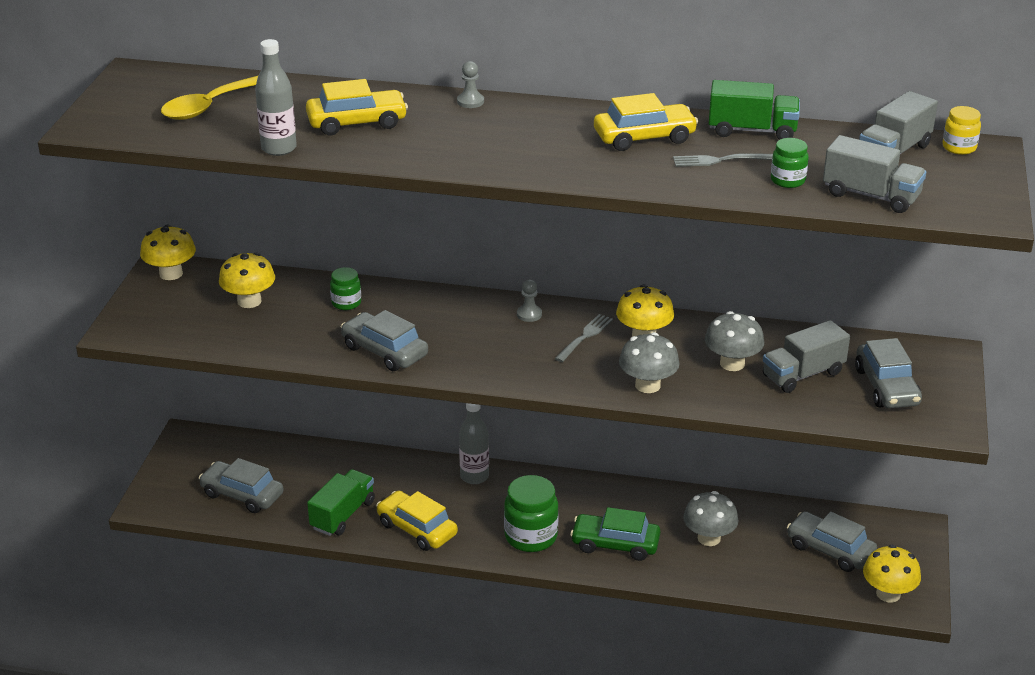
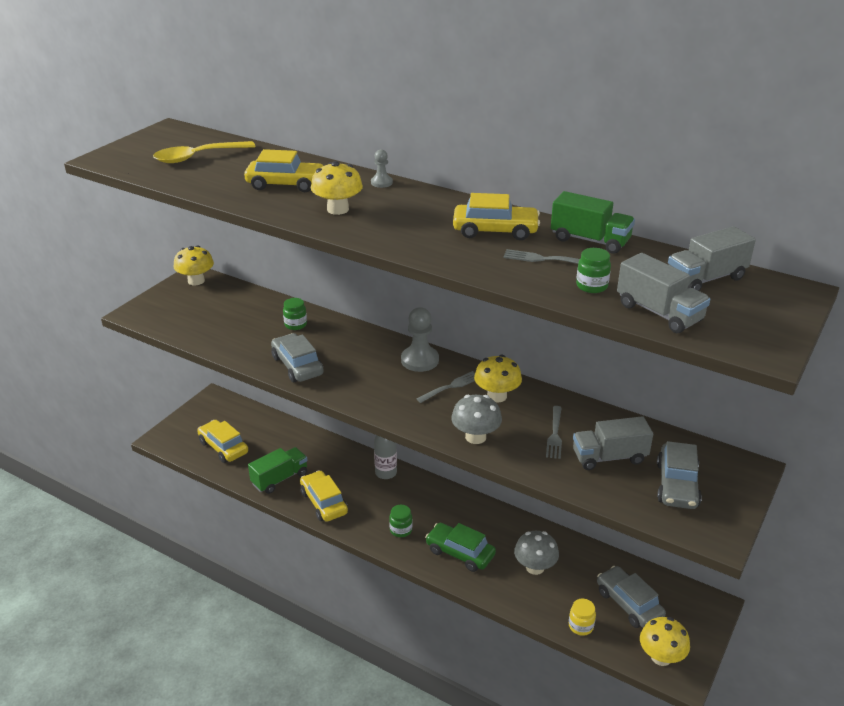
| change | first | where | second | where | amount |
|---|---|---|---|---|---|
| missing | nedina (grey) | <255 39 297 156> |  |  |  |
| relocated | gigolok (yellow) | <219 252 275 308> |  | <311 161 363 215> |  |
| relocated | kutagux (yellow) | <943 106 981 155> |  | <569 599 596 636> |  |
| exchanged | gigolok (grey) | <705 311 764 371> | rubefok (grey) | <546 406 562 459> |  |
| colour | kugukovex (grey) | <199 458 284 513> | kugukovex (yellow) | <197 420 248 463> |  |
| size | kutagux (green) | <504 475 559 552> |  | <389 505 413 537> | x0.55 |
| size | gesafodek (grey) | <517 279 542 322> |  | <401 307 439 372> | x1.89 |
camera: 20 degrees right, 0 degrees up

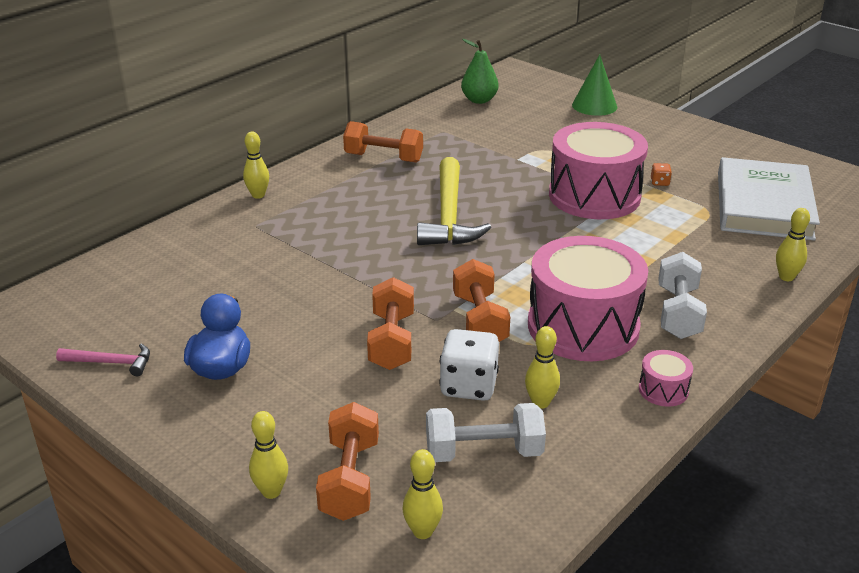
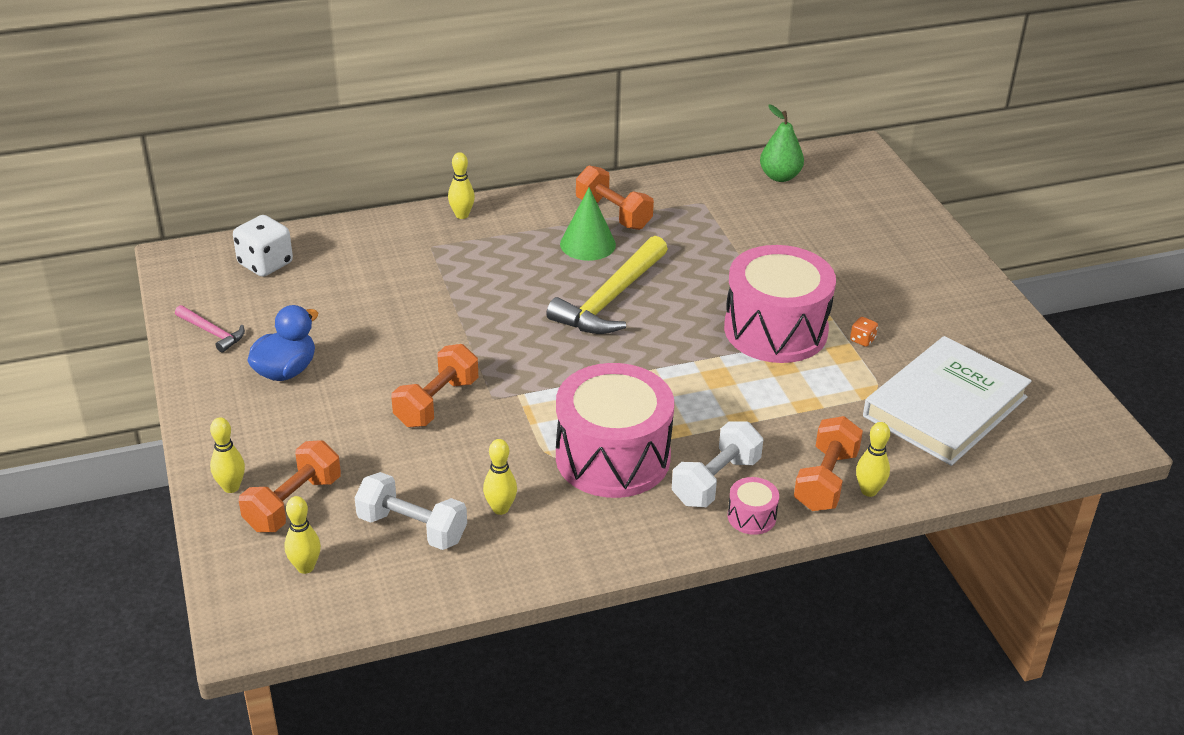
| change | first | where | second | where | amount |
|---|---|---|---|---|---|
| relocated | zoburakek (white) | <439 329 499 401> |  | <233 215 293 277> |  |
| relocated | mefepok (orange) | <453 259 510 342> |  | <794 416 863 511> |  |
| relocated | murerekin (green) | <572 54 617 116> |  | <560 187 616 261> |  |
| relocated | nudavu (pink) | <639 350 693 407> |  | <727 477 779 535> |  |
camera: 30 degrees right, 5 degrees up

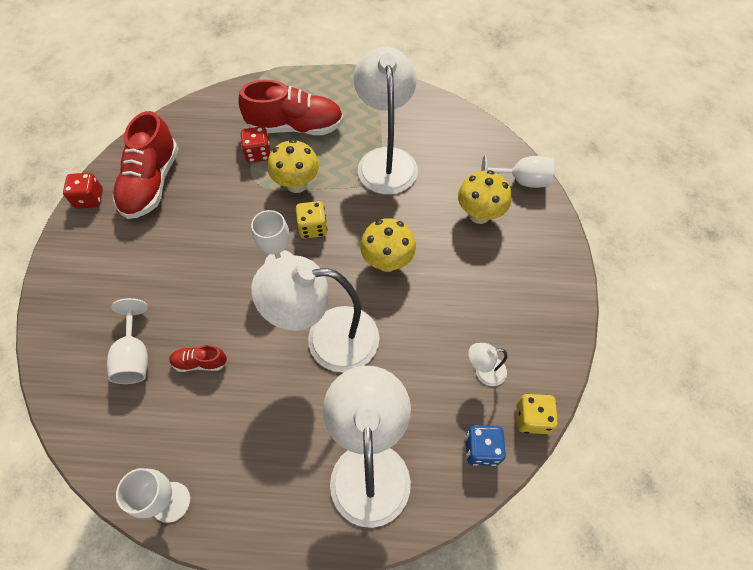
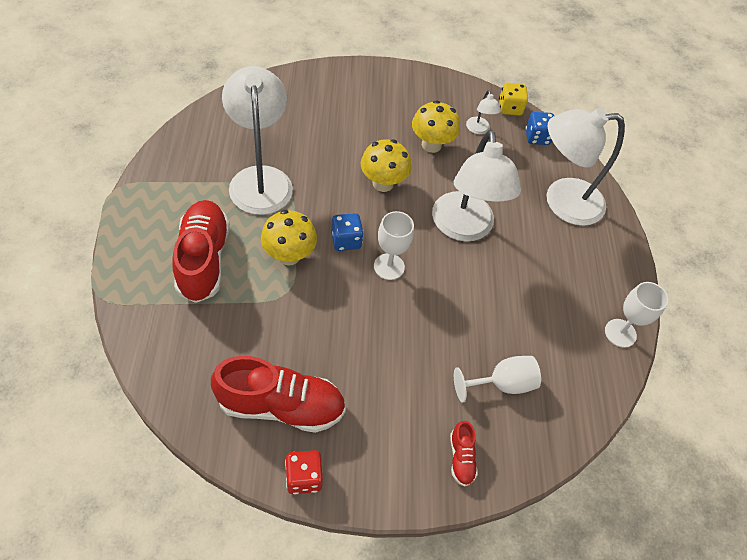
| change | first | where | second | where | amount |
|---|---|---|---|---|---|
| missing | zoburakek (red) | <241 127 271 163> |  |  |  |
| missing | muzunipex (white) | <481 155 554 188> |  |  |  |
| relocated | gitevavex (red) | <169 345 227 372> |  | <450 421 478 487> |  |
| relocated | gigolok (yellow) | <458 170 511 224> |  | <412 100 460 153> |  |
| colour | zoburakek (yellow) | <296 201 327 239> | zoburakek (blue) | <331 213 364 251> |  |
| spun | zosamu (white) | <354 47 418 195> |  | <222 66 293 215> | 90 degrees clockwise |
camera: 100 degrees left, 5 degrees down

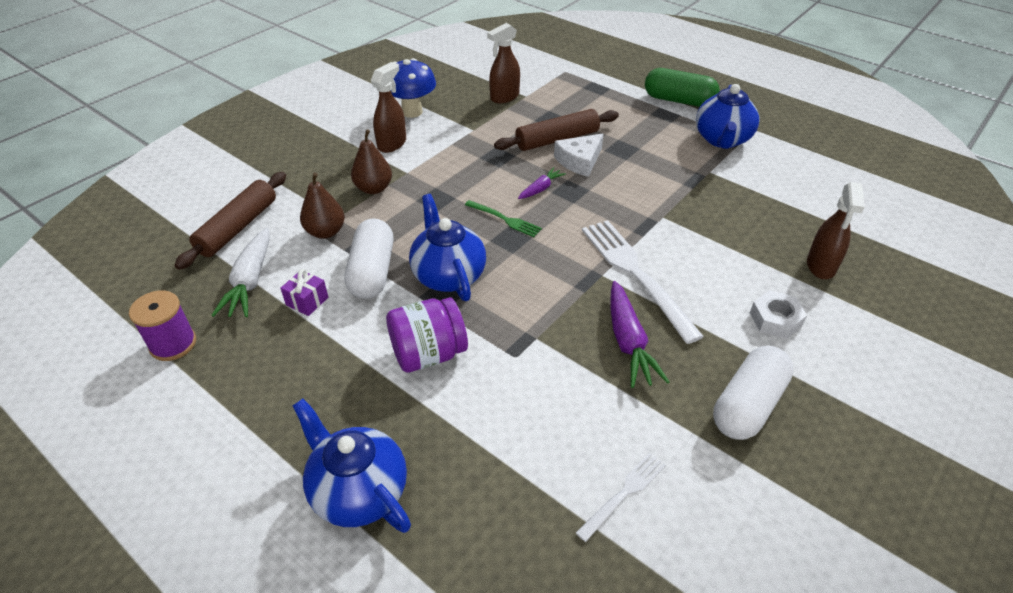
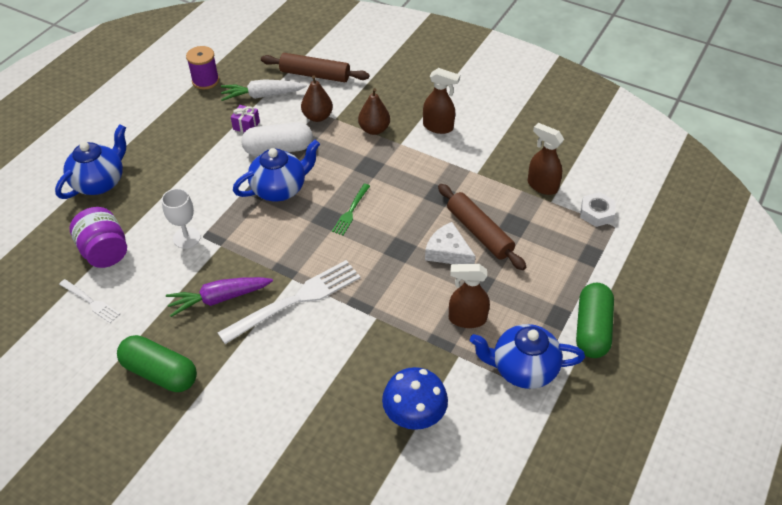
| change | first | where | second | where | amount |
|---|---|---|---|---|---|
| missing | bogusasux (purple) | <518 167 566 199> |  |  |  |
| appeared |  |  | muzunipex (white) | <161 188 201 249> |  |
| relocated | kutagux (purple) | <386 297 468 373> |  | <69 207 127 268> |  |
| relocated | gigolok (blue) | <391 58 436 118> |  | <382 367 448 430> |  |
| relocated | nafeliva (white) | <750 290 807 339> |  | <580 192 616 227> |  |
| relocated | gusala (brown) | <807 182 865 279> |  | <449 264 490 328> |  |
| colour | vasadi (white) | <713 345 794 440> | vasadi (green) | <117 335 197 392> |  |
camera: 80 degrees right, 5 degrees up

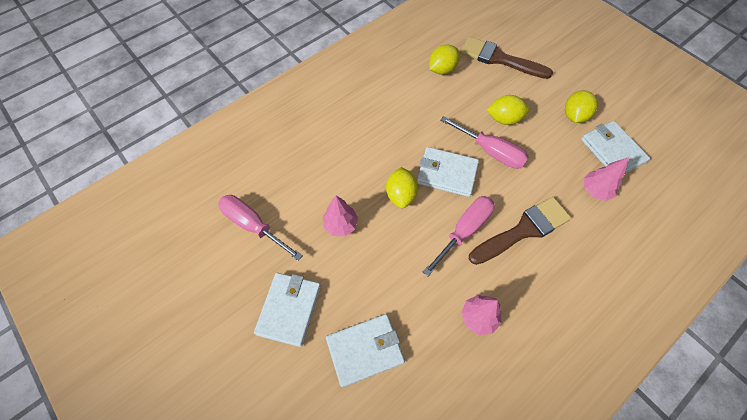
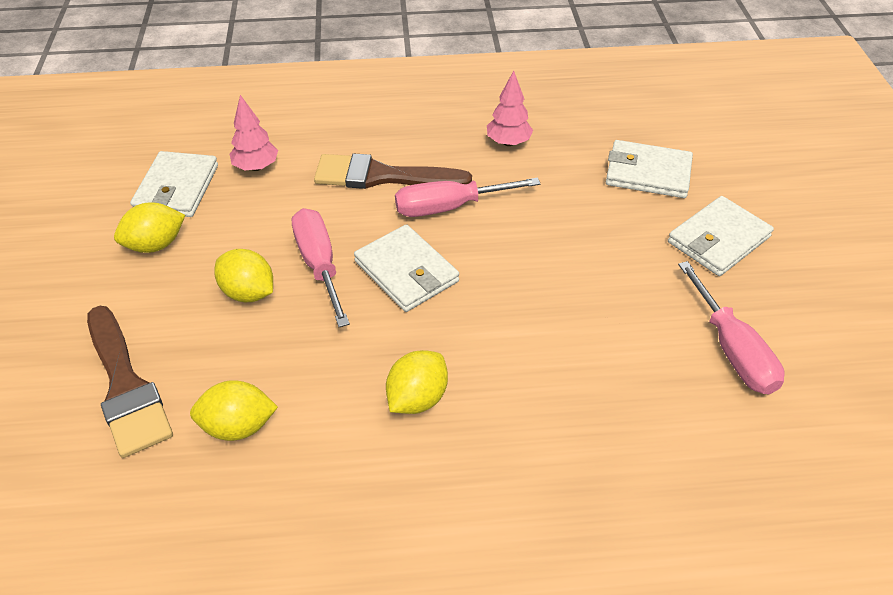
| change | first | where | second | where | amount |
|---|---|---|---|---|---|
| missing | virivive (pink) | <323 196 358 236> |  |  |  |
| relocated | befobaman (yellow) | <386 167 418 208> |  | <386 350 448 414> |  |
camera: 145 degrees left, 15 degrees down

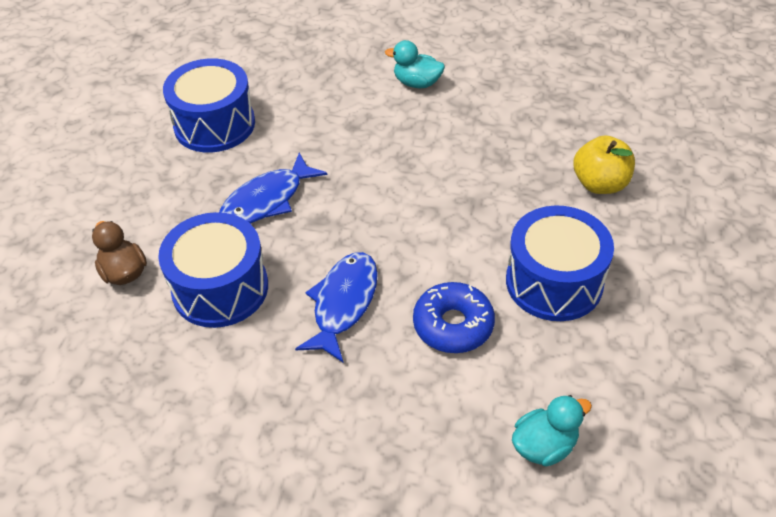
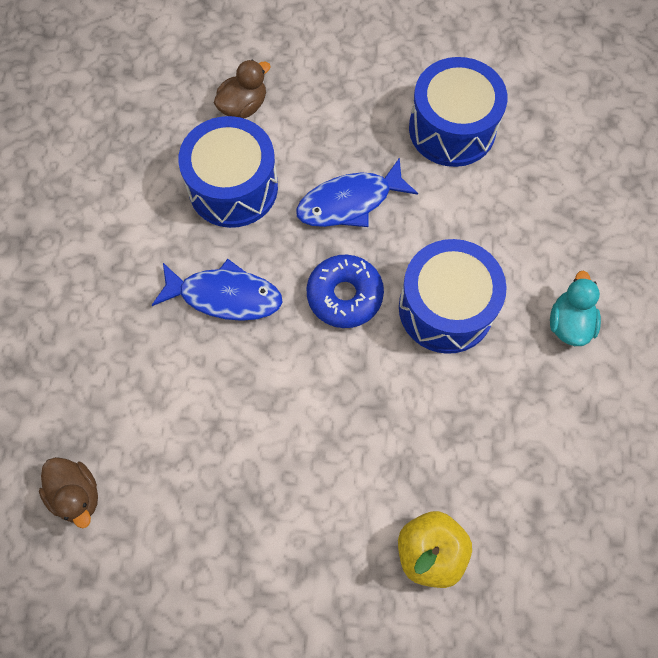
| change | first | where | second | where | amount |
|---|---|---|---|---|---|
| relocated | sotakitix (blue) | <413 282 495 353> |  | <307 255 384 328> |  |
| relocated | nudavu (blue) | <506 206 614 321> |  | <399 239 507 354> |  |
| colour | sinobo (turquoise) | <512 395 592 467> | sinobo (brown) | <39 457 98 528> |  |
| spun | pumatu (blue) | <219 153 327 224> |  | <296 157 418 227> | 60 degrees counterclockwise |
camera: 80 degrees right, 20 degrees up

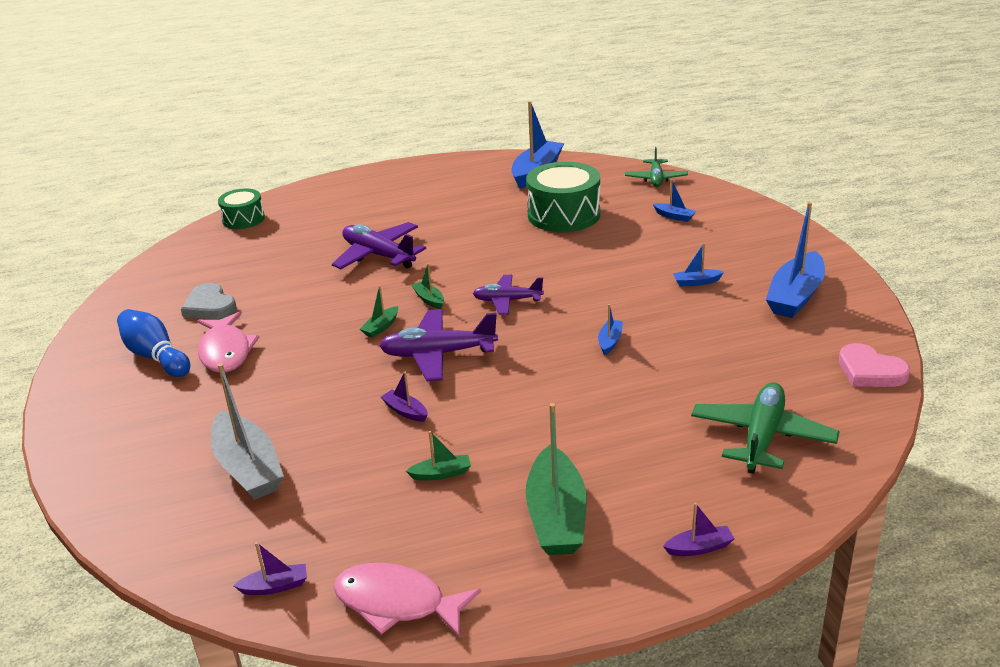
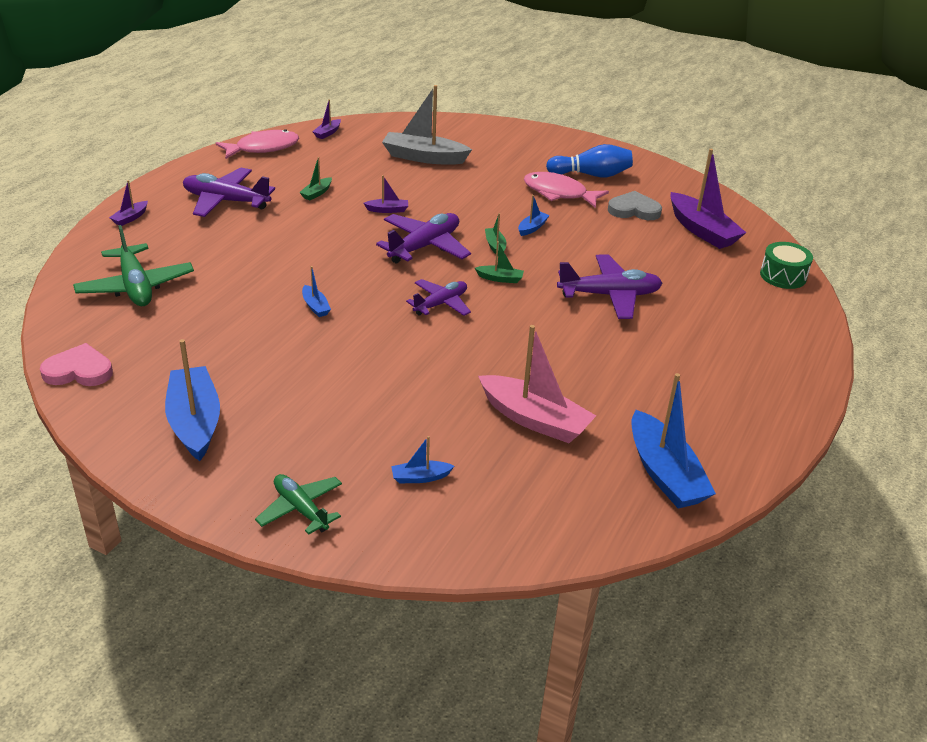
| change | first | where | second | where | amount |
|---|---|---|---|---|---|
| appeared |  |  | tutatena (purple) | <670 149 746 249> |  |
| relocated | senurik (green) | <625 147 688 187> |  | <255 474 342 535> |  |
| relocated | tutatena (blue) | <673 243 724 287> |  | <518 195 550 236> |  |
| exchanged | tutatena (green) | <525 403 587 555> | senurik (purple) | <183 167 275 217> |  |
| exchanged | nudavu (green) | <526 162 600 232> | tutatena (pink) | <478 325 596 443> |  |
camera: 130 degrees right, 5 degrees up

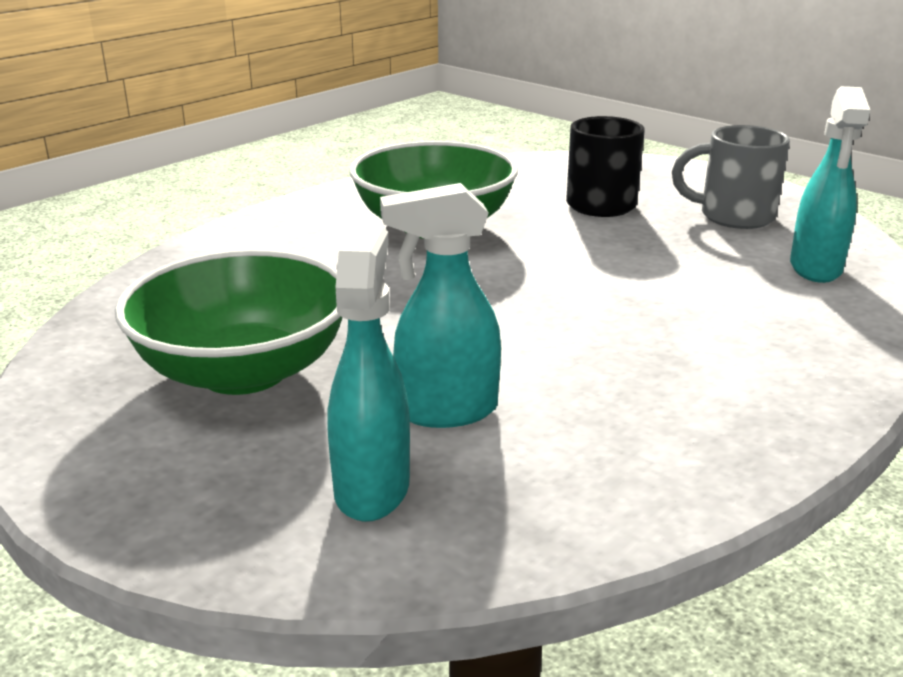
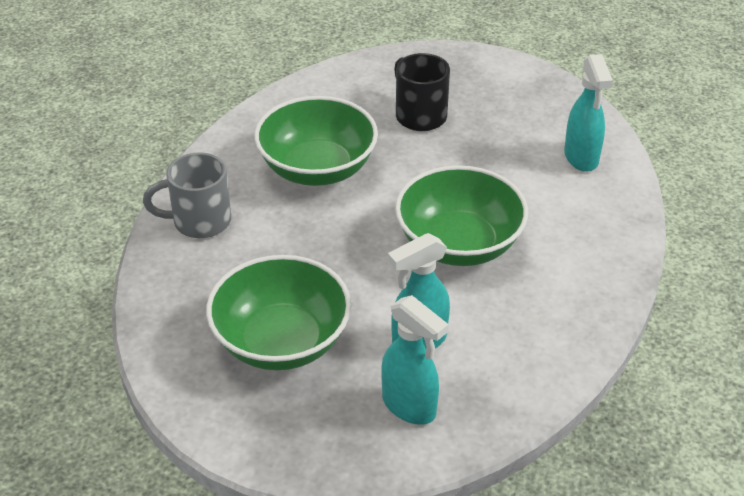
| change | first | where | second | where | amount |
|---|---|---|---|---|---|
| appeared |  |  | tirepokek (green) | <395 165 528 266> |  |
| relocated | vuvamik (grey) | <672 125 790 229> |  | <143 152 231 238> |  |
| spun | gusala (turquoise) | <327 225 410 522> |  | <382 295 449 425> | 150 degrees clockwise |
camera: 20 degrees left, 15 degrees up

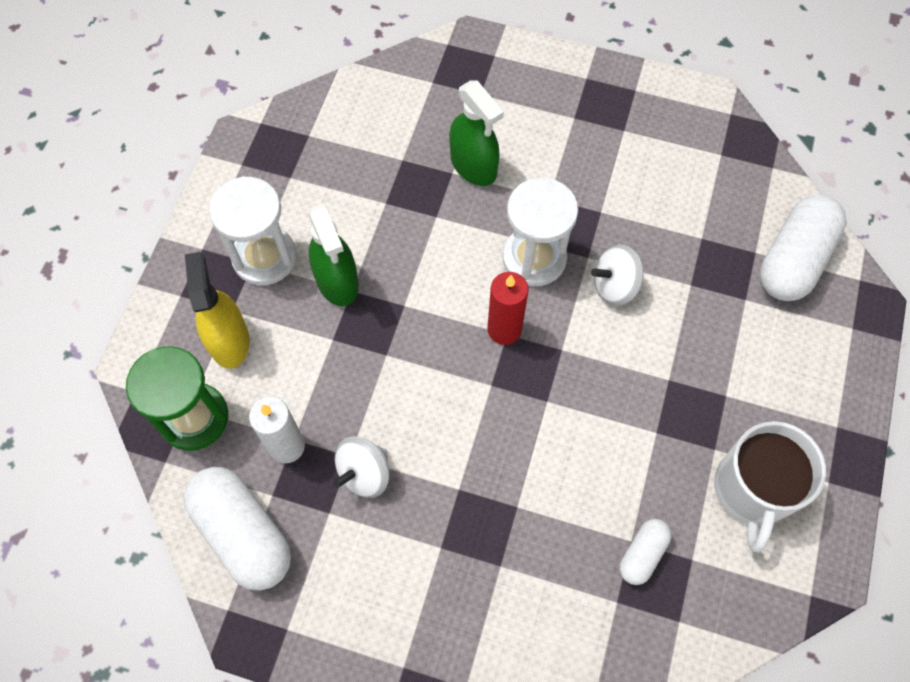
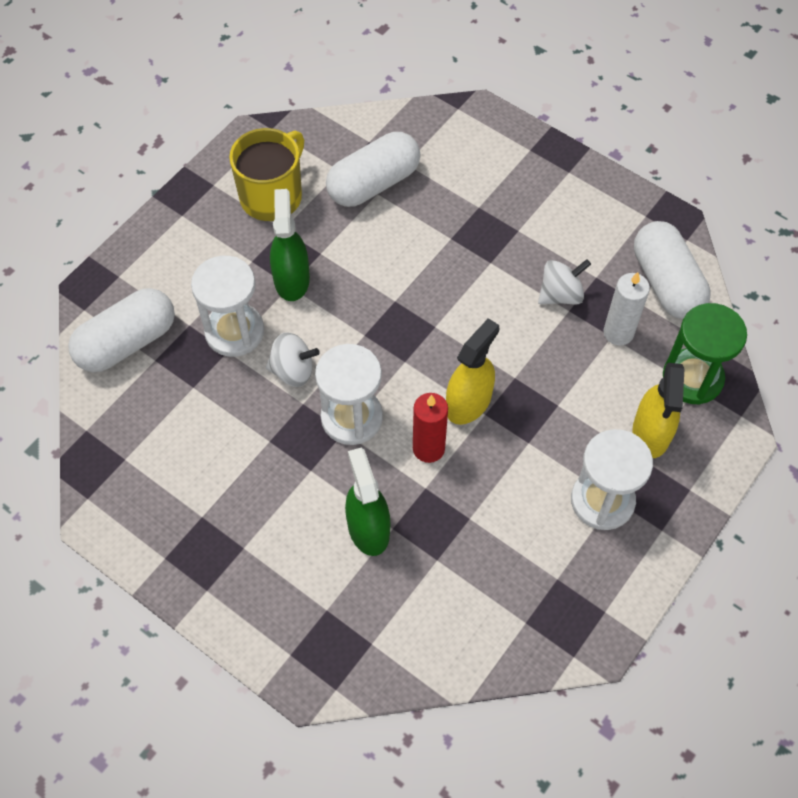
| change | first | where | second | where | amount |
|---|---|---|---|---|---|
| appeared |  |  | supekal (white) | <191 256 264 357> |  |
| appeared |  |  | gusala (yellow) | <446 318 499 425> |  |
| relocated | gusala (green) | <308 203 359 306> |  | <270 189 310 301> |  |
| relocated | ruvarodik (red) | <488 272 528 345> |  | <413 393 448 463> |  |
| colour | vuvamik (white) | <714 421 826 553> | vuvamik (yellow) | <229 128 304 221> |  |
| size | vasadi (white) | <620 519 672 585> |  | <326 132 421 207> | x1.93 |
camera: 160 degrees left, 5 degrees down

